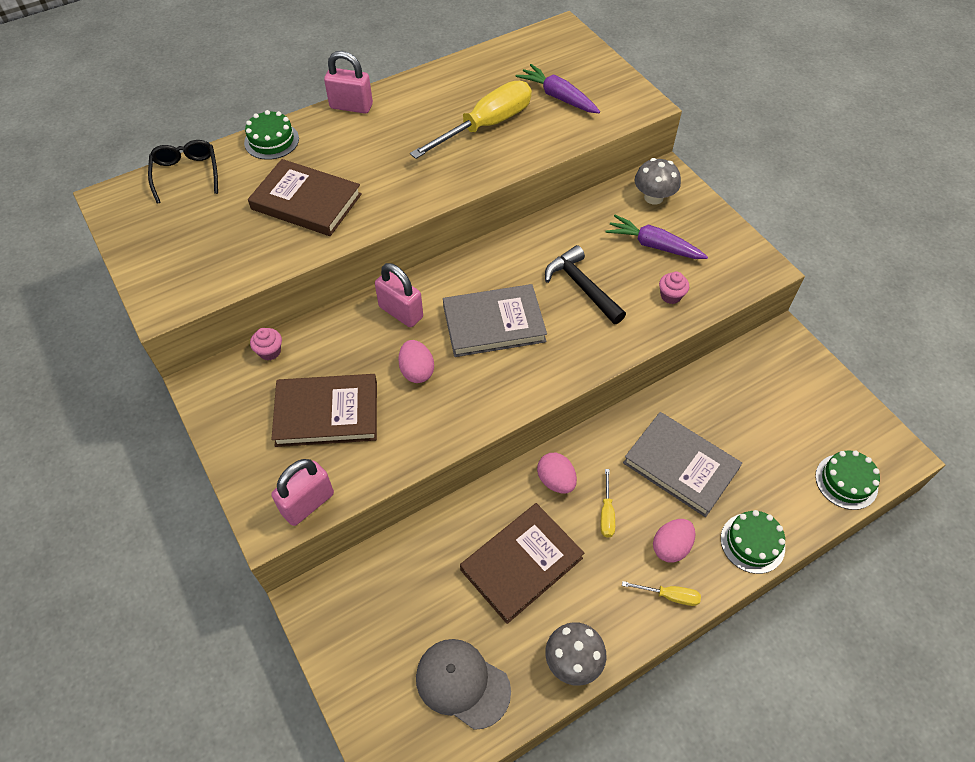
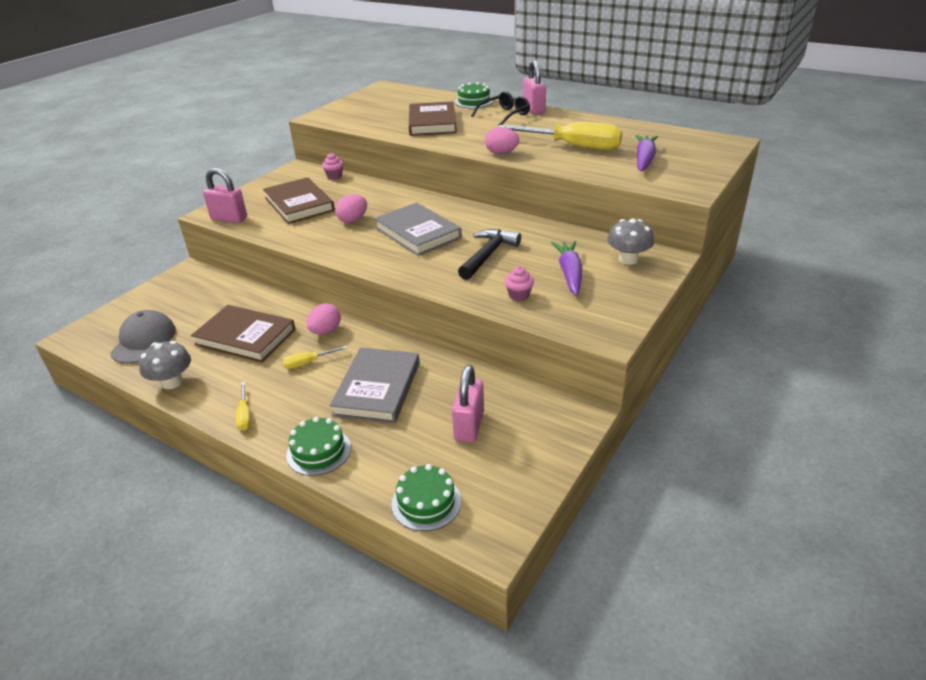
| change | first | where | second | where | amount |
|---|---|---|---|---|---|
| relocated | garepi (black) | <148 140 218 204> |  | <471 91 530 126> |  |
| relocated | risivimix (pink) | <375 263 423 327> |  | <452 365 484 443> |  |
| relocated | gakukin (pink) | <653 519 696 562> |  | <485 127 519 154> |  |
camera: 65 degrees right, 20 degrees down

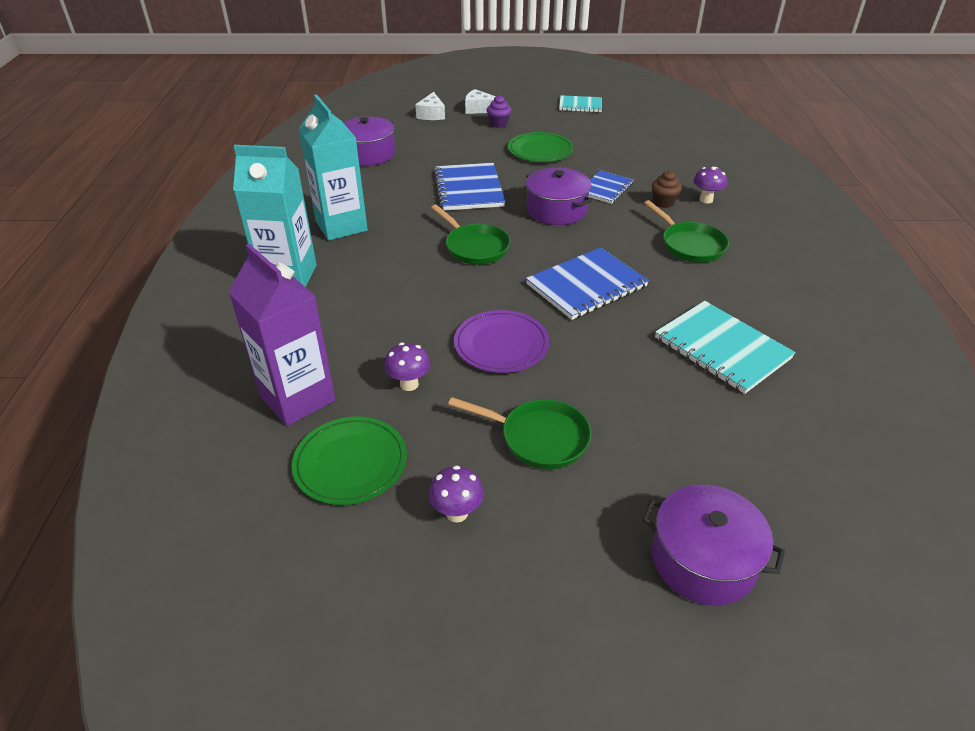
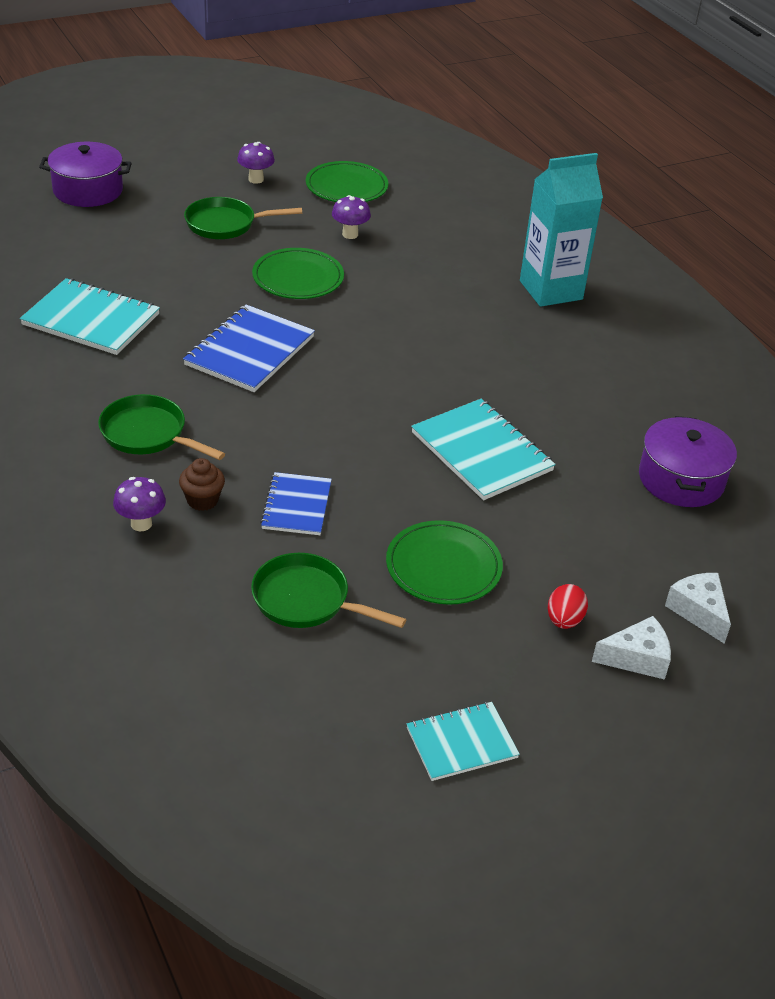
| change | first | where | second | where | amount |
|---|---|---|---|---|---|
| missing | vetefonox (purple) | <229 244 336 426> |  |  |  |
| missing | vetefonox (turquoise) | <299 95 368 241> |  |  |  |
| missing | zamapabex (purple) | <526 168 592 225> |  |  |  |
| relocated | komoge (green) | <431 205 510 265> |  | <251 553 407 628> |  |
| exchanged | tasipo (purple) | <487 95 512 128> | gakukin (red) | <548 584 588 629> |  |
| colour | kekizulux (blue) | <434 163 505 211> | kekizulux (turquoise) | <411 399 556 500> |  |
| colour | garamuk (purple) | <454 310 550 373> | garamuk (green) | <252 248 344 299> |  |
camera: 150 degrees right, 0 degrees up

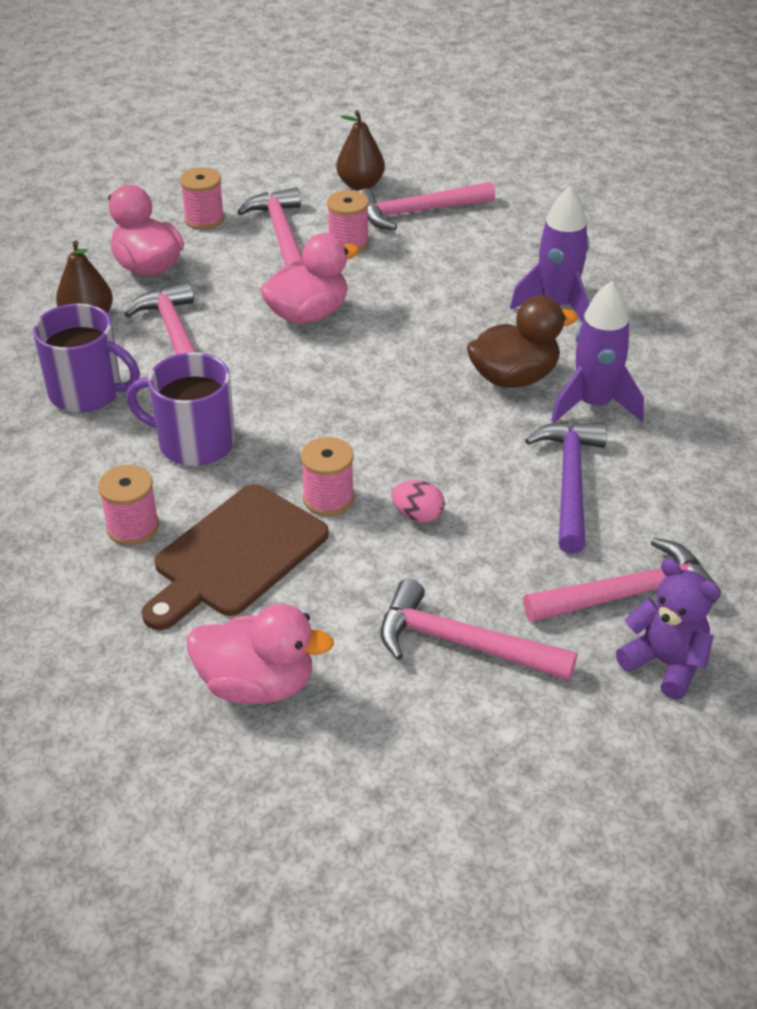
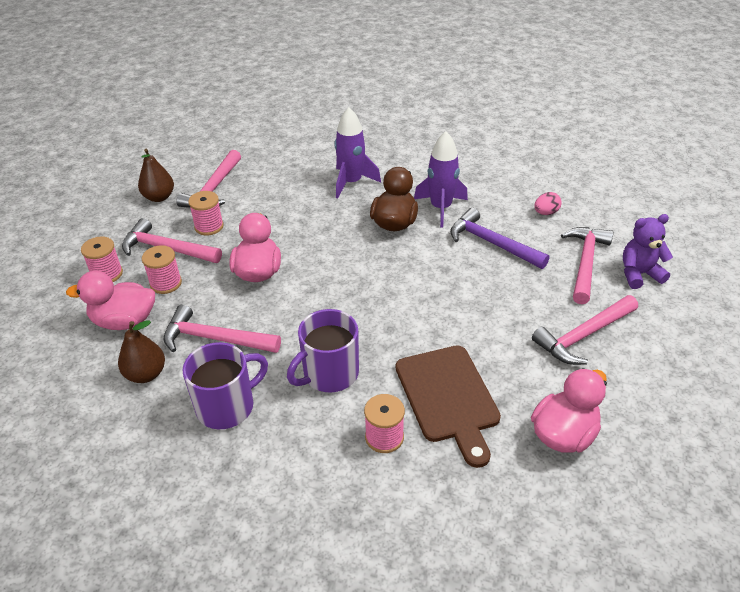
| change | first | where | second | where | amount |
|---|---|---|---|---|---|
| relocated | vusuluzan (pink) | <301 437 354 516> |  | <142 245 182 294> |  |
| relocated | gakukin (pink) | <392 480 445 523> |  | <534 192 562 215> |  |
camera: 55 degrees left, 0 degrees up

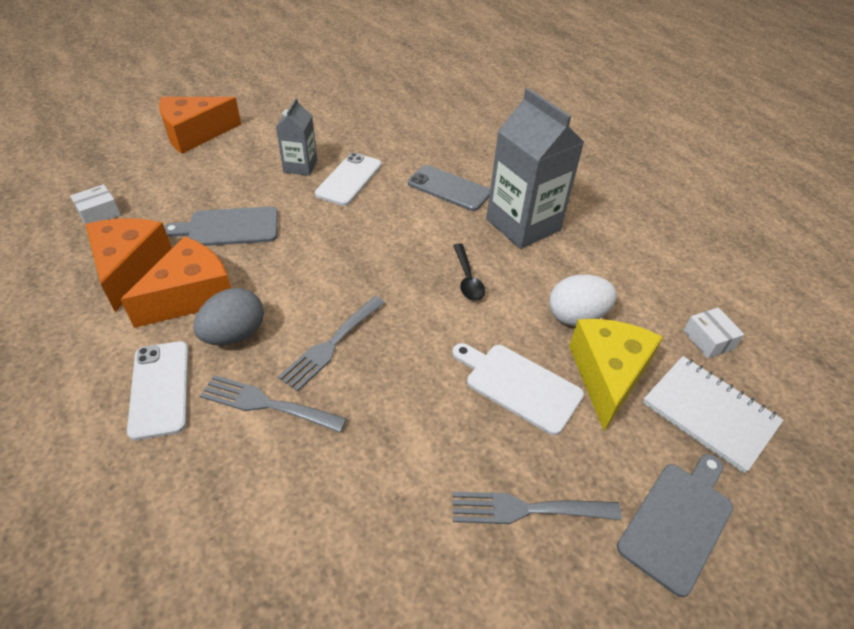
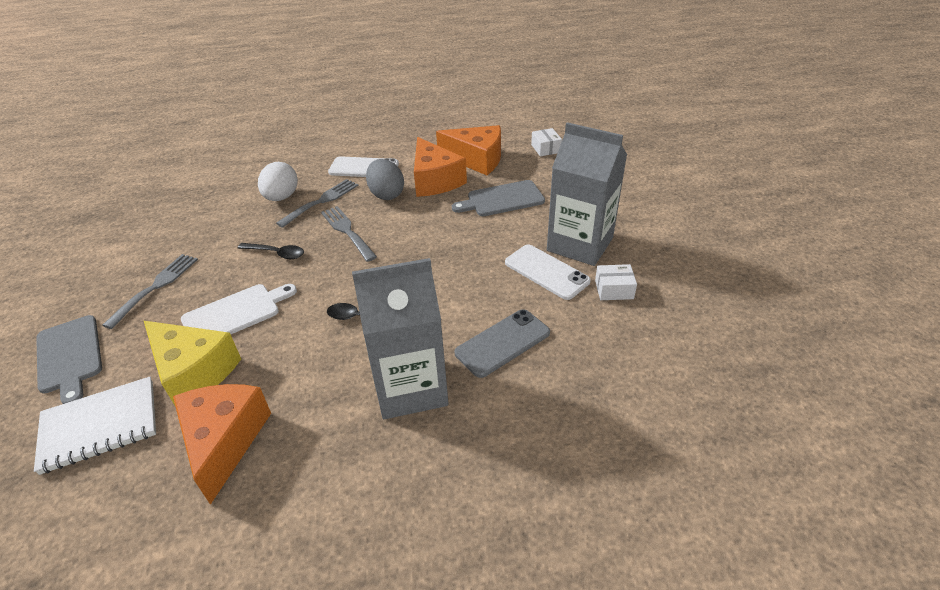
| change | first | where | second | where | amount |
|---|---|---|---|---|---|
| appeared |  |  | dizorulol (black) | <238 243 304 259> |  |
| relocated | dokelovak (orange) | <159 97 241 154> |  | <173 384 271 505> |  |
| relocated | gakukin (white) | <549 274 617 326> |  | <258 162 298 201> |  |
| relocated | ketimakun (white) | <683 307 745 359> |  | <595 264 637 300> |  |
| spun | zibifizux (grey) | <164 206 278 246> |  | <452 180 545 216> | 120 degrees counterclockwise |
| size | vetefonox (grey) | <276 98 317 176> |  | <547 122 627 266> | x1.83 |
camera: 115 degrees right, 5 degrees down

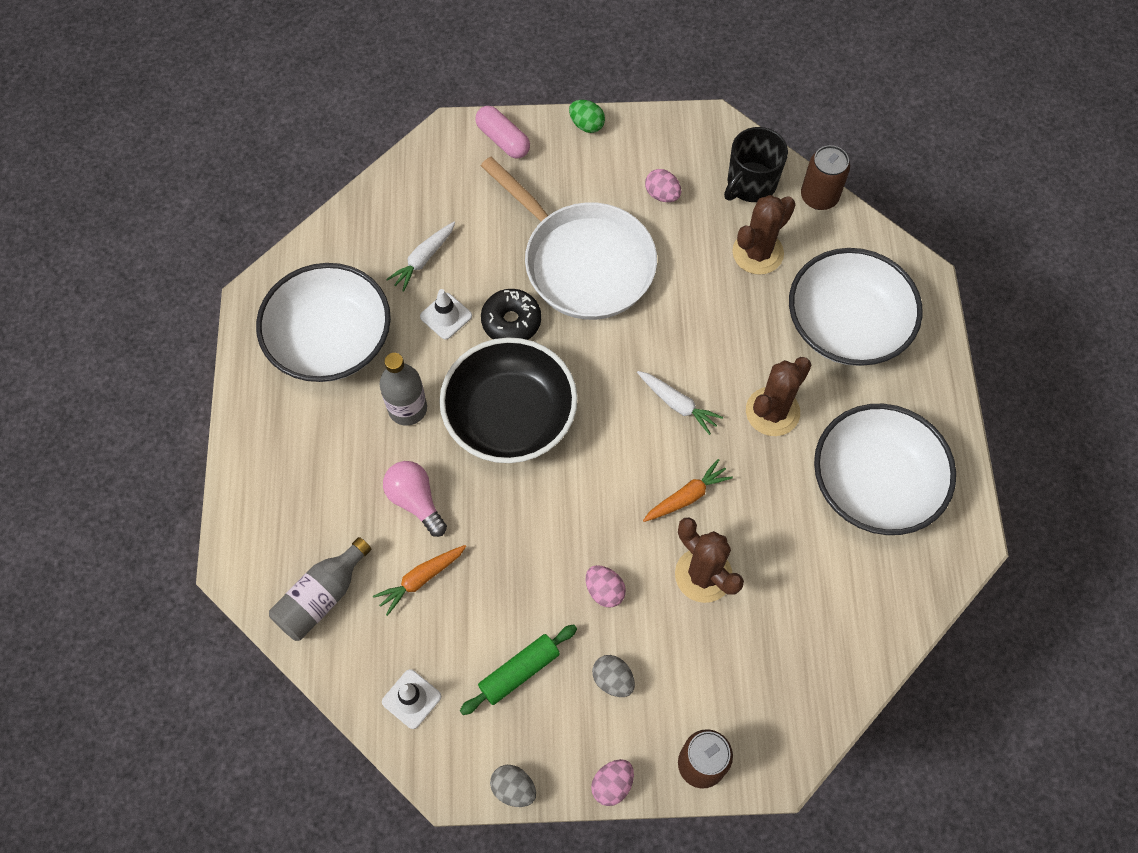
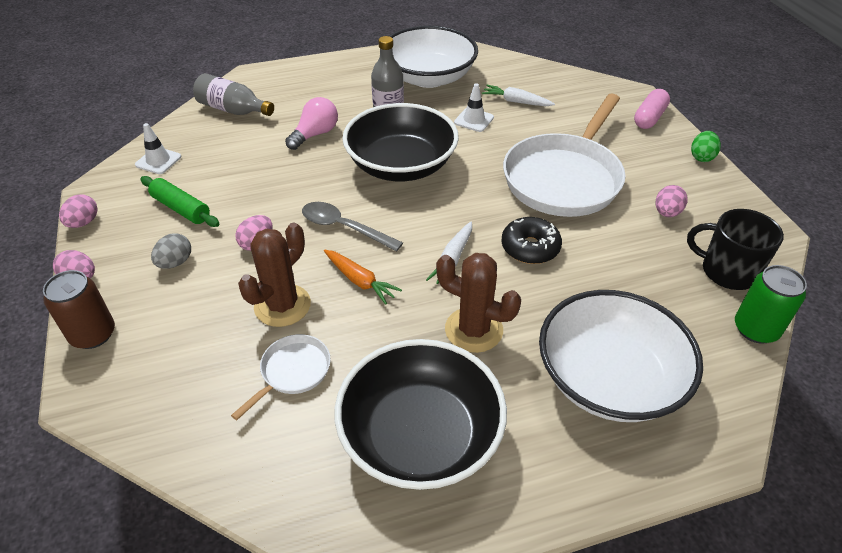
| change | first | where | second | where | amount |
|---|---|---|---|---|---|
| missing | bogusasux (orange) | <373 545 466 616> |  |  |  |
| missing | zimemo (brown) | <732 195 795 275> |  |  |  |
| appeared |  |  | komoge (white) | <231 334 331 420> |  |
| appeared |  |  | dizorulol (grey) | <302 202 403 251> |  |
| relocated | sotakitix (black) | <481 289 541 340> |  | <501 217 562 264> |  |
| colour | gakukin (grey) | <490 765 536 807> | gakukin (pink) | <59 194 98 228> |  |
| colour | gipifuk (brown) | <801 145 850 210> | gipifuk (green) | <735 265 807 344> |  |
| colour | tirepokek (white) | <814 404 956 535> | tirepokek (black) | <335 339 507 490> |  |
camera: 75 degrees right, 20 degrees down

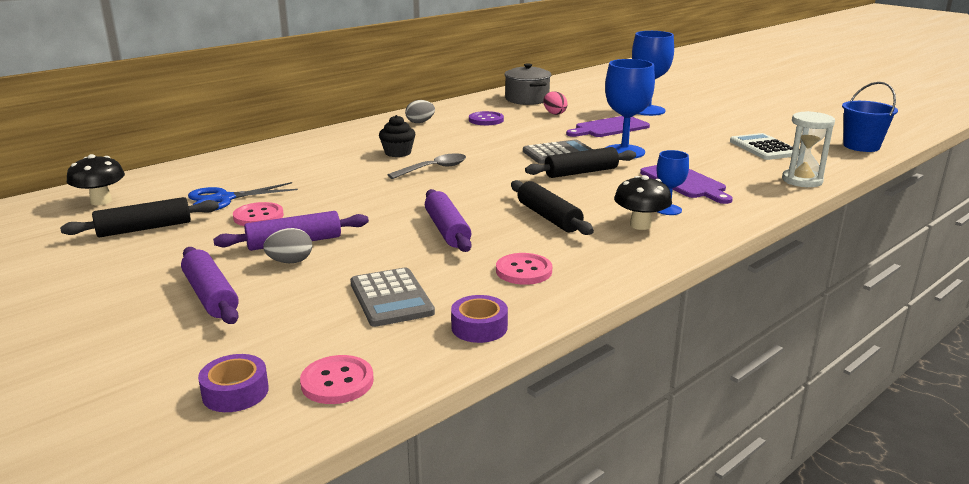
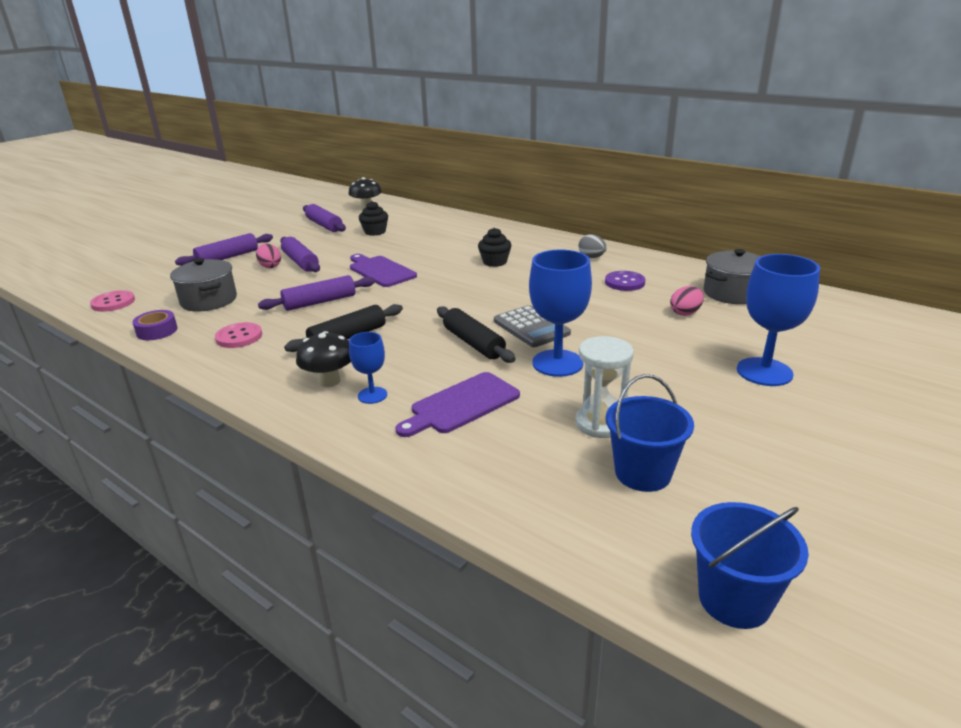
| change | first | where | second | where | amount |
|---|---|---|---|---|---|
| missing | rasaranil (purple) | <198 354 269 412> |  |  |  |
| missing | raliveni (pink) | <233 202 284 226> |  |  |  |
| missing | dizorulol (grey) | <388 153 466 179> |  |  |  |
| relocated | zibifizux (purple) | <566 116 650 137> |  | <350 254 417 287> |  |
| relocated | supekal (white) | <782 111 835 187> |  | <575 336 634 438> |  |
| exchanged | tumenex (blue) | <188 182 298 210> | tasipo (black) | <359 201 388 236> |  |
| exchanged | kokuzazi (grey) | <350 267 435 327> | zamapabex (grey) | <170 258 237 312> |  |
| exchanged | kokuzazi (white) | <730 133 799 160> | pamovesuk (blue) | <605 374 694 492> |  |
| colour | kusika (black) | <60 197 219 237> | kusika (purple) | <303 204 346 232> |  |
| colour | gakukin (grey) | <263 228 312 263> | gakukin (pink) | <256 244 281 268> |  |
camera: 80 degrees right, 5 degrees up

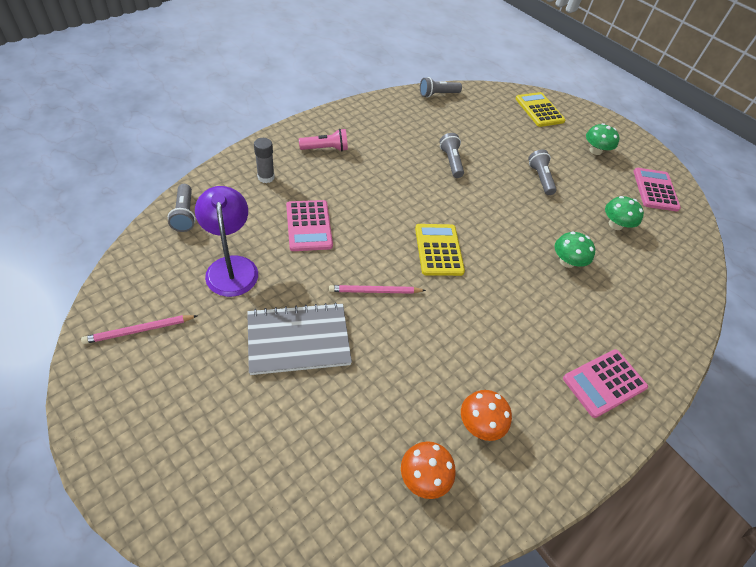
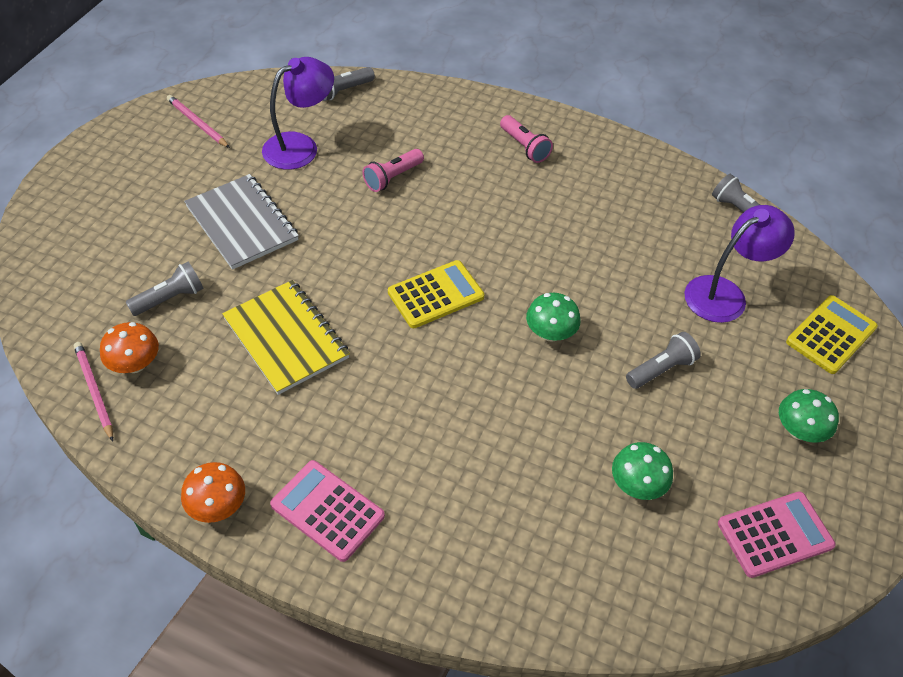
| change | first | where | second | where | amount |
|---|---|---|---|---|---|
| missing | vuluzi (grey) | <254 138 275 183> |  |  |  |
| appeared |  |  | kekizulux (yellow) | <222 280 350 395> |  |
| appeared |  |  | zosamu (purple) | <685 205 795 323> |  |
| relocated | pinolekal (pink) | <329 285 426 294> |  | <74 342 113 441> |  |
| relocated | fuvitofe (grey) | <440 133 464 178> |  | <126 262 203 316> |  |
| relocated | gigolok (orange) | <461 390 512 441> |  | <181 462 245 523> |  |
| relocated | gigolok (green) | <555 231 595 268> |  | <526 293 581 342> |  |
| exchanged | kokuzazi (pink) | <286 200 333 251> | fuvitofe (pink) | <362 149 424 192> |  |
camera: 70 degrees right, 0 degrees up

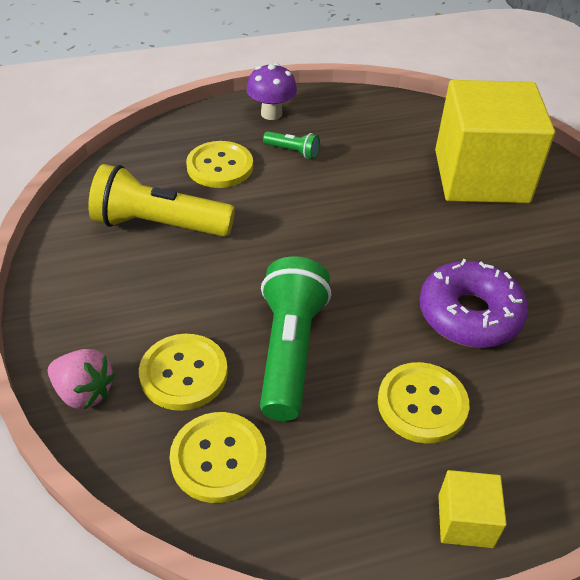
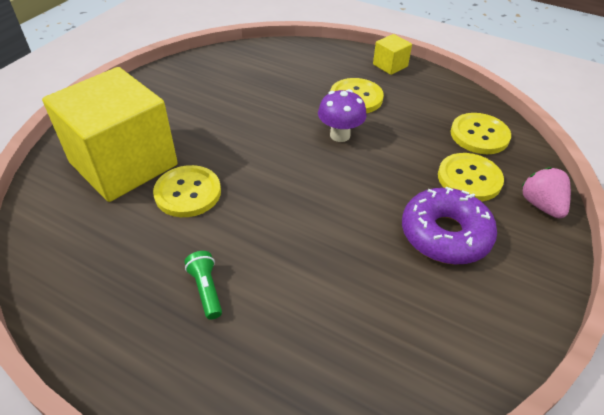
| change | first | where | second | where | amount |
|---|---|---|---|---|---|
| missing | fuvitofe (yellow) | <88 164 235 237> |  |  |  |
| missing | fuvitofe (green) | <260 257 331 421> |  |  |  |
| relocated | raliveni (yellow) | <186 141 253 188> |  | <153 165 221 217> |  |
| relocated | gigolok (purple) | <246 63 297 120> |  | <318 89 367 142> |  |
| relocated | sotakitix (purple) | <420 259 528 348> |  | <402 187 497 265> |  |
camera: 135 degrees left, 0 degrees up

